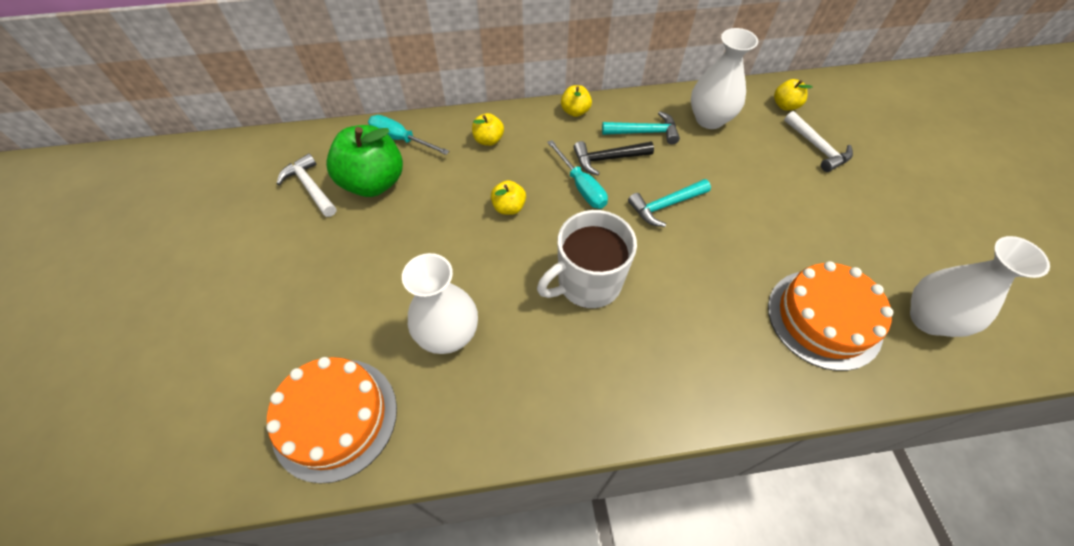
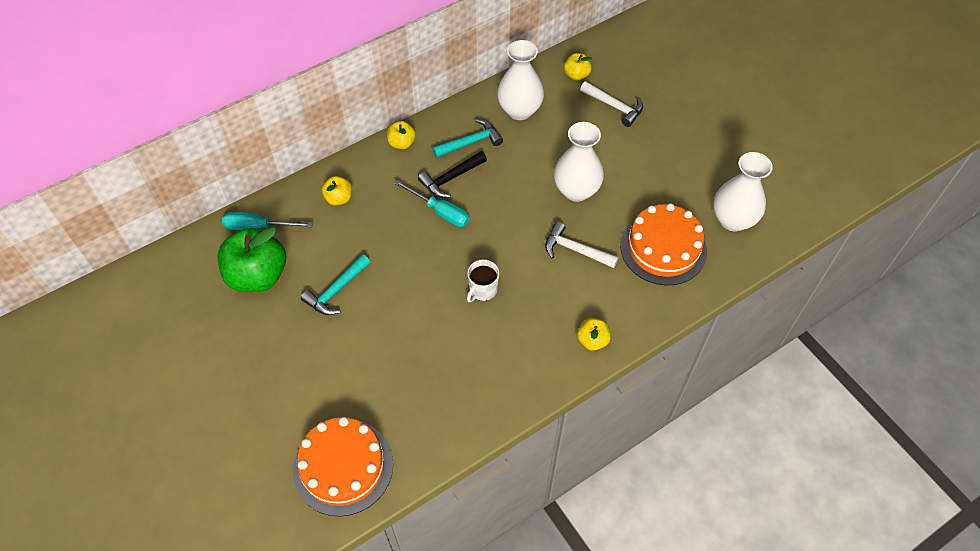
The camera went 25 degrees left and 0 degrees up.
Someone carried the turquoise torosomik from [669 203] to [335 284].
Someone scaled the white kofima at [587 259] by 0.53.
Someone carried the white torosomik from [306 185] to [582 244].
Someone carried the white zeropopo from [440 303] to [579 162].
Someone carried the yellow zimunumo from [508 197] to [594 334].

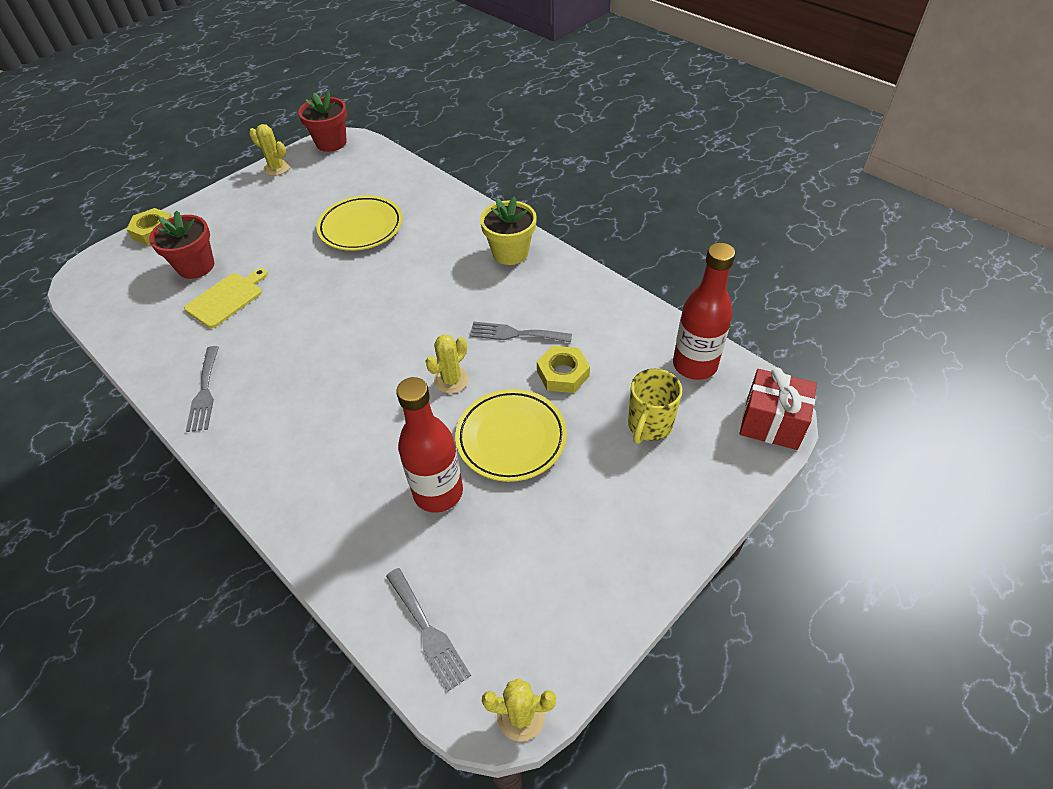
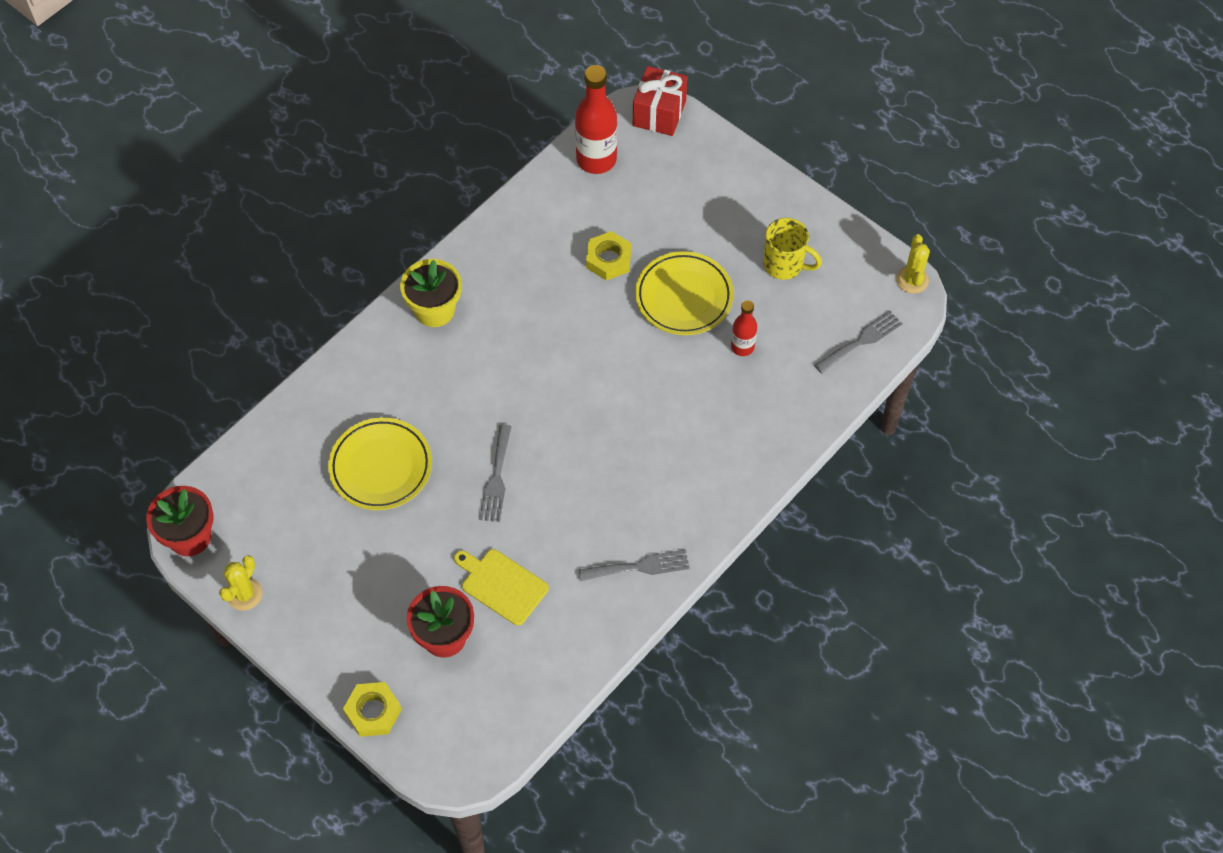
The camera went 95 degrees left and 10 degrees up.
Someone carried the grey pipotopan from [520 332] to [495 473].
Someone scaled the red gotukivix at [429 445] by 0.55.
Someone carried the yellow kofima from [655 406] to [792 249].
Someone took away the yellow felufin at [447 364].

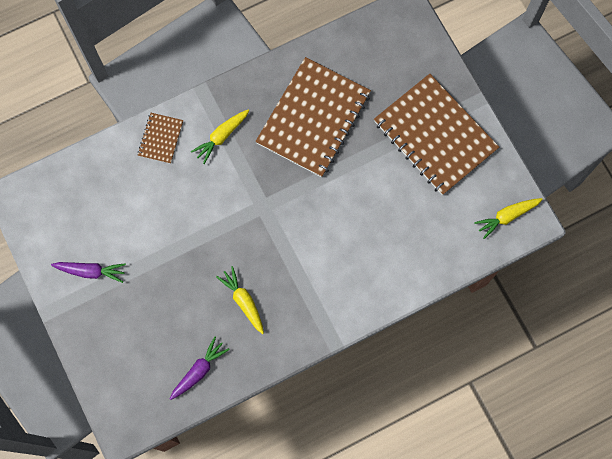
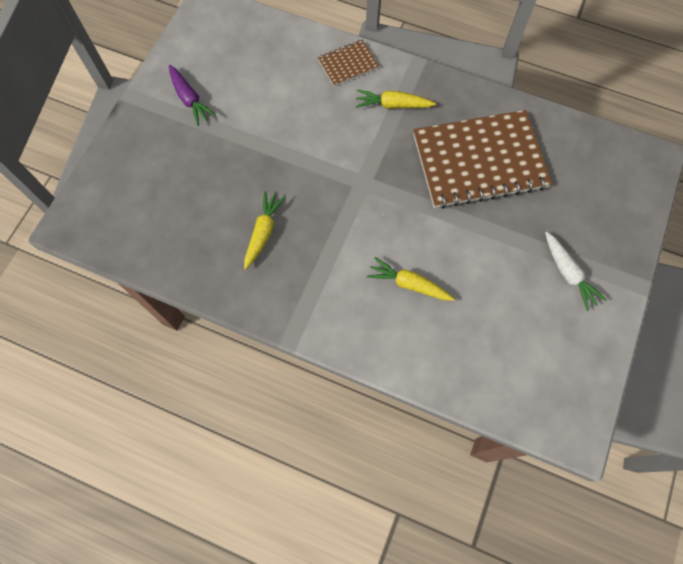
The camera went 50 degrees right and 5 degrees down.
Someone carried the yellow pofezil from [508 218] to [410 279].
Someone swapped the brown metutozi at [436 134] for the white pofezil at [575 271].
Someone took away the purple pofezil at [200 368].

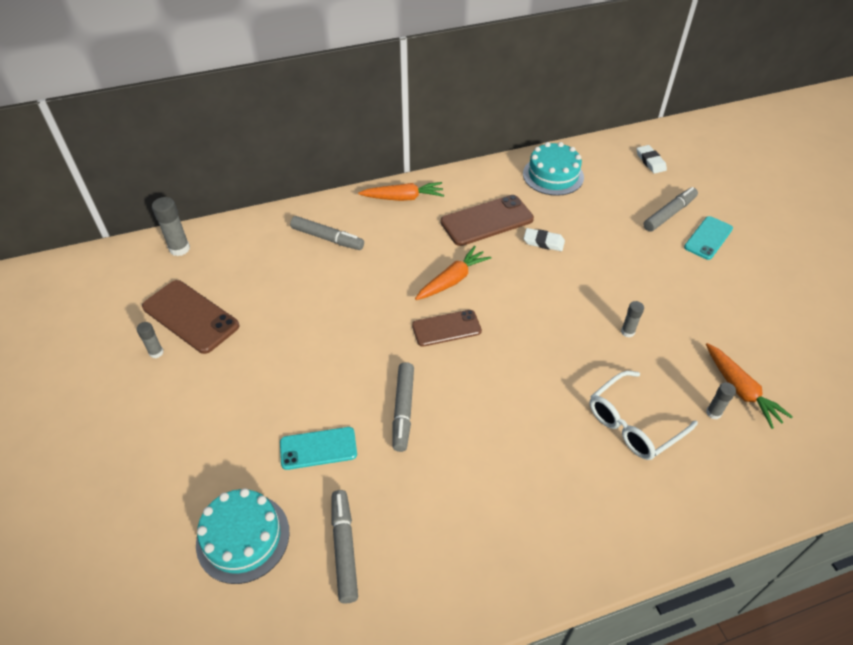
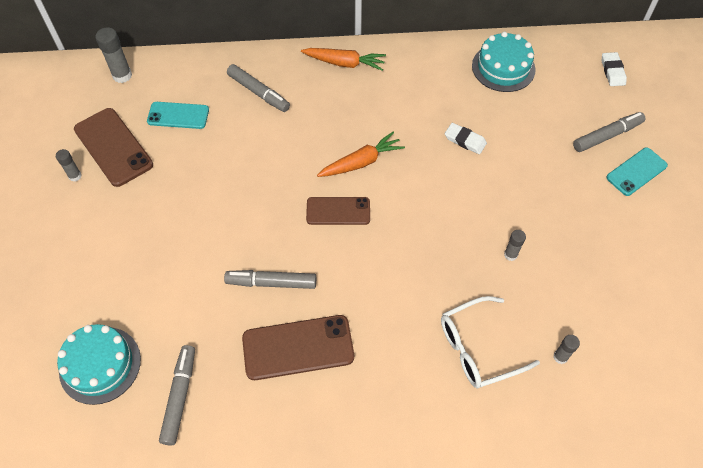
The camera went 15 degrees right and 10 degrees up.
Someone carried the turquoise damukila from [318 448] to [178 115].
Someone rotated the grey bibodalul at [403 407] by 75 degrees clockwise.
Someone carried the brown damukila from [487 220] to [298 347].
Someone took away the orange pofezil at [749 386].

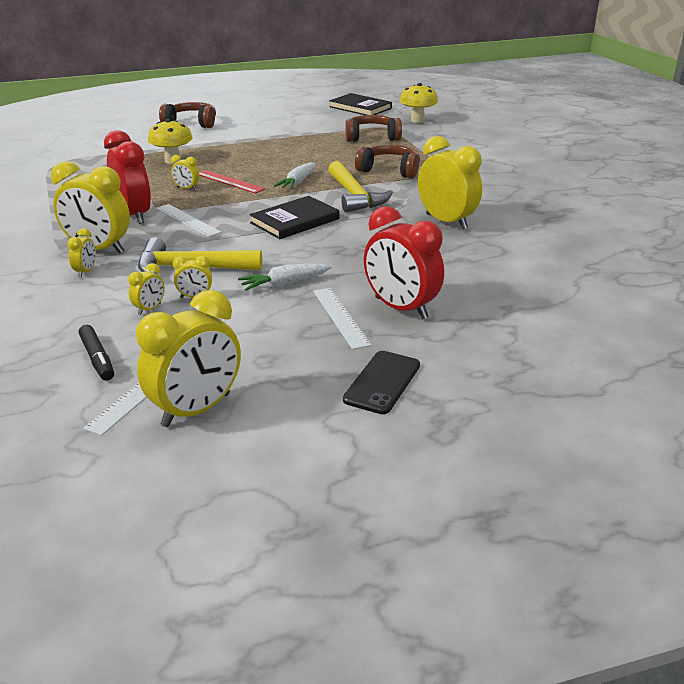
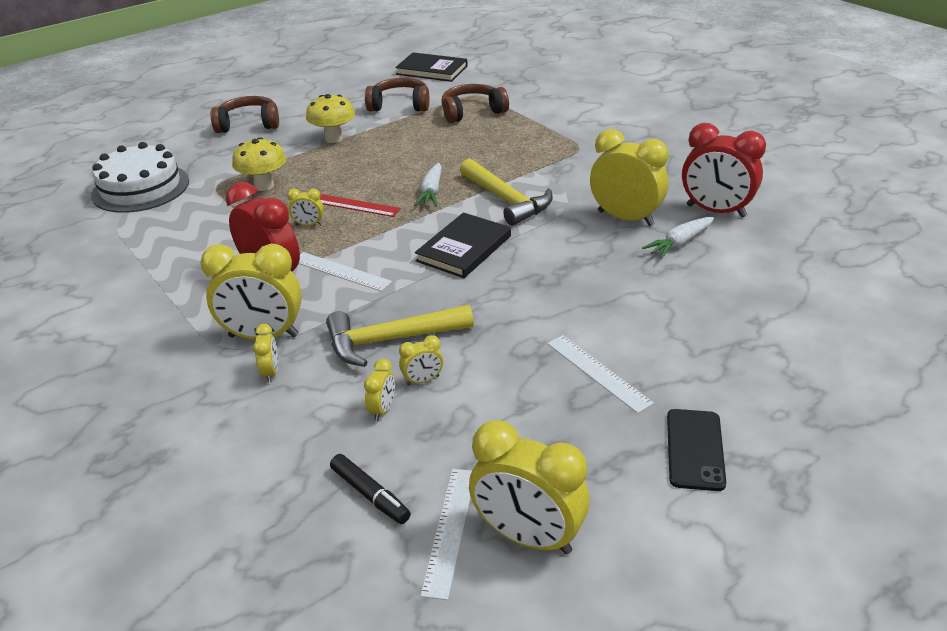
The camera went 15 degrees left and 5 degrees up.
Someone put down the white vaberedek at [140 177].
Someone carried the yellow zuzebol from [418 103] to [330 118].
Someone carried the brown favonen from [387 162] to [397 95].
Someone rotated the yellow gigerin at [188 358] by 90 degrees clockwise.
Someone carried the white pofezil from [285 277] to [678 238].
Someone carried the red gigerin from [404 263] to [724 170].

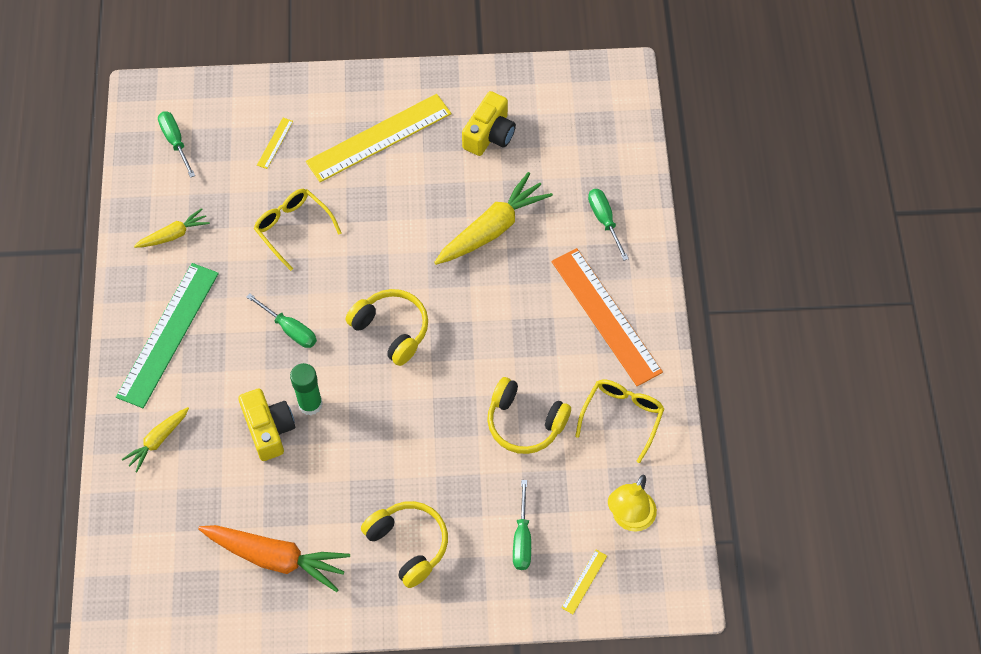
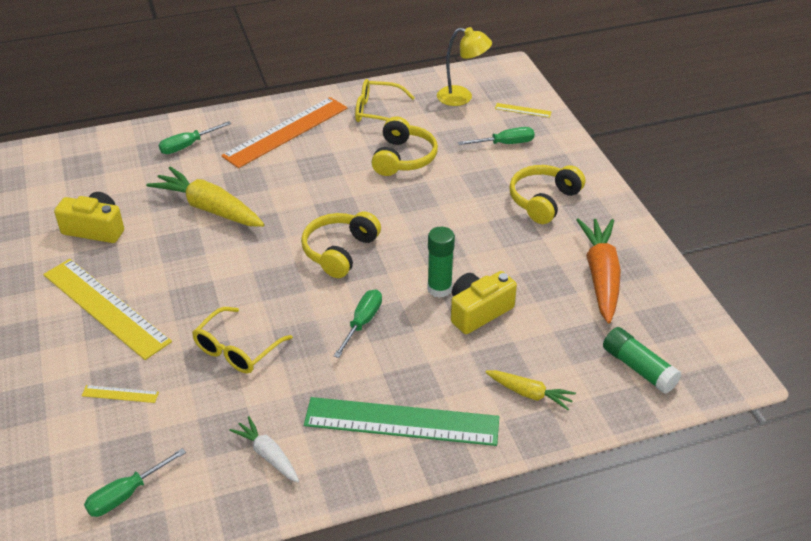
The camera went 105 degrees left and 20 degrees down.
Someone repainted the yellow pofezil at [172 228], which became the white pofezil at [264 449].
Someone put down the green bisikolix at [642 360].

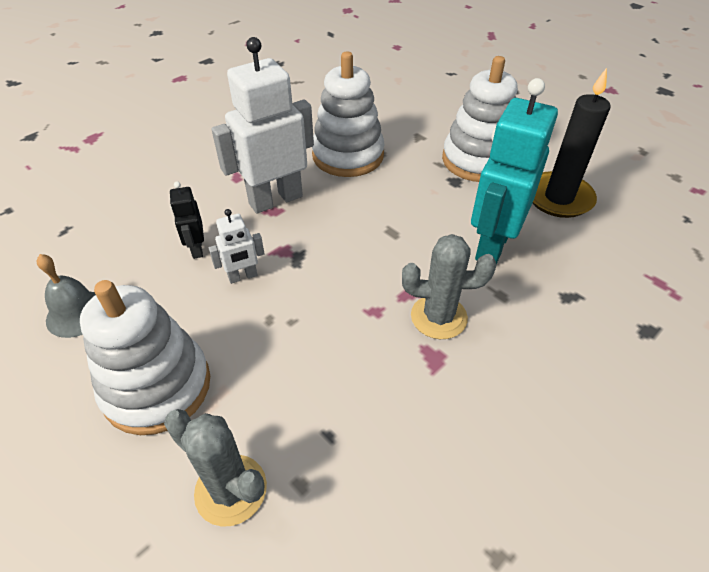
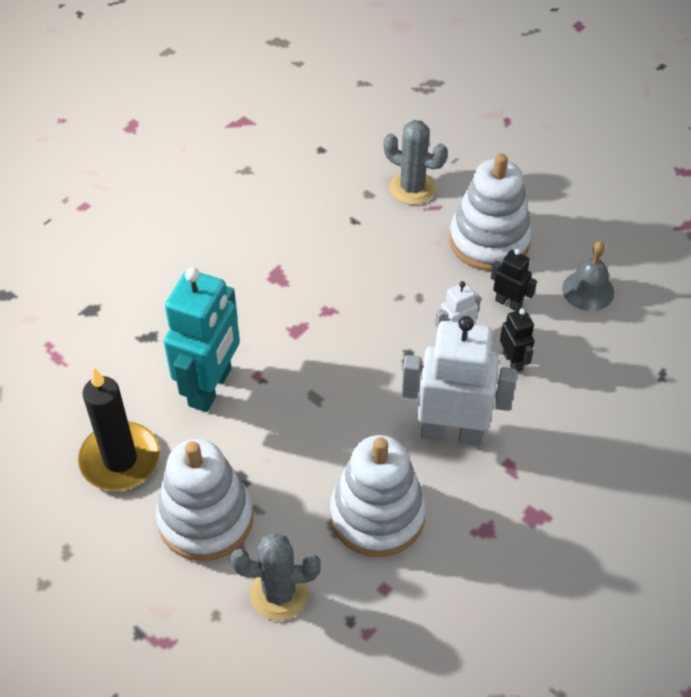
The camera went 175 degrees right and 5 degrees up.
Someone carried the grey felufin from [449 286] to [276 576].
Someone rotated the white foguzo at [262 125] by 135 degrees counterclockwise.
Someone put down the black foguzo at [514 280].

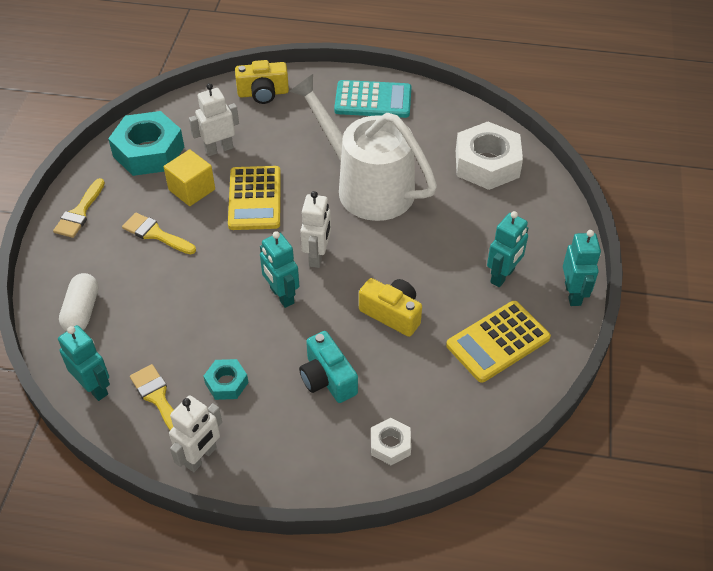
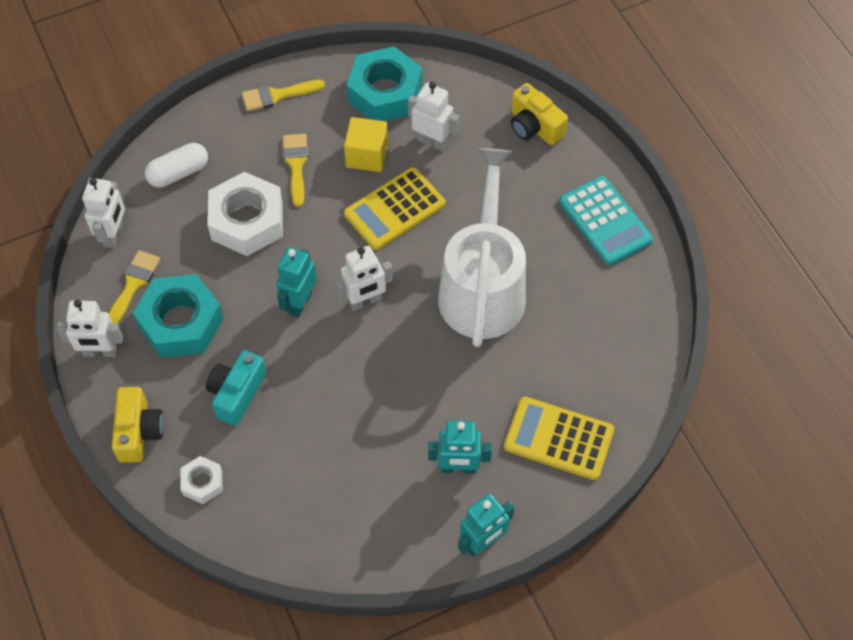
The camera went 55 degrees right and 10 degrees up.
Someone repainted the turquoise foguzo at [84 363], which became the white foguzo at [103 213].
Someone carried the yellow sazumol from [390 307] to [138 425].
Someone scaled the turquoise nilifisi at [226 379] by 1.99.
Someone carried the white nilifisi from [489 156] to [245 214].
Someone carried the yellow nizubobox from [498 342] to [559 438].

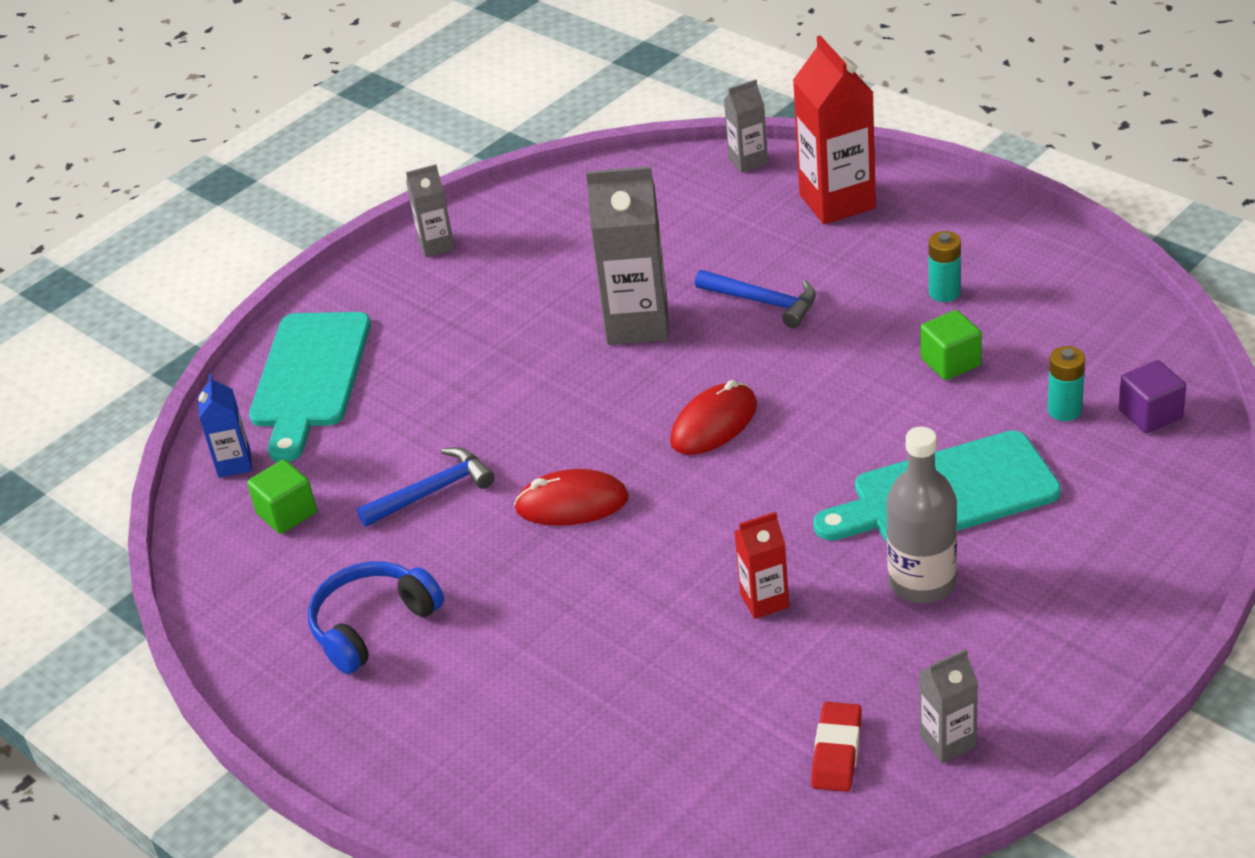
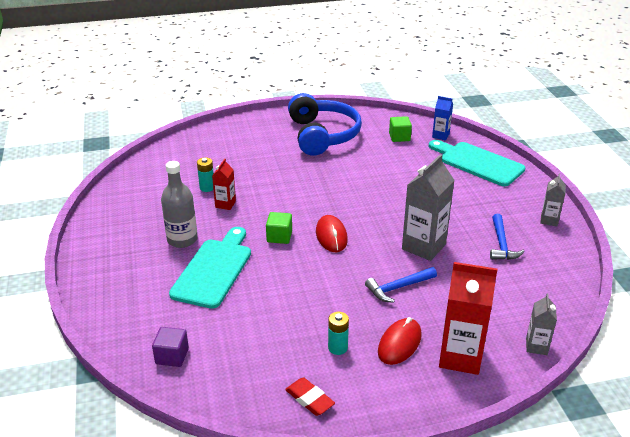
The camera went 120 degrees right and 5 degrees down.
Someone carried the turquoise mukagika from [1066 383] to [205 174].
Someone carried the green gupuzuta from [951 345] to [279 228].
Someone carried the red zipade from [836 747] to [310 396].
Someone scaled the blue favonen at [376 617] by 1.68.
Someone carried the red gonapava from [571 497] to [400 341].
Someone carried the blue torosomik from [426 487] to [507 237].
Someone took away the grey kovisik at [948 706].

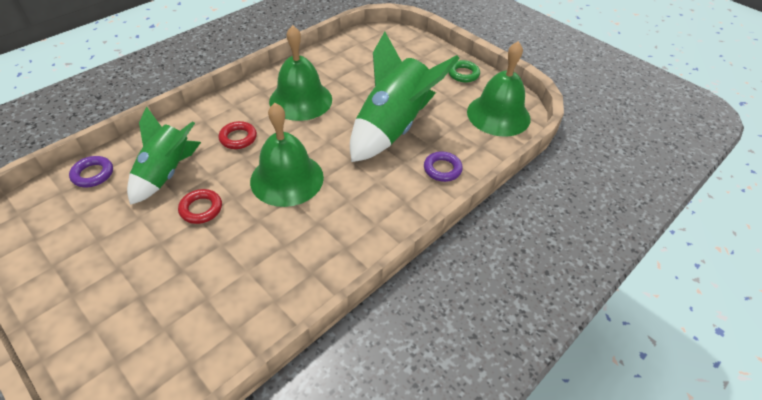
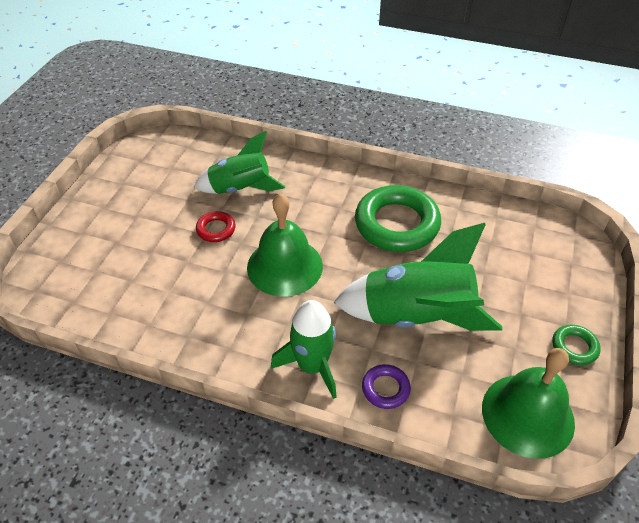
The camera went 65 degrees right and 0 degrees up.
Someone put down the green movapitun at [304 349].
Someone swapped the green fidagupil at [300 73] for the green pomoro at [398 218].
Someone took away the purple pomoro at [91 171].
Someone took away the red pomoro at [237 135].

